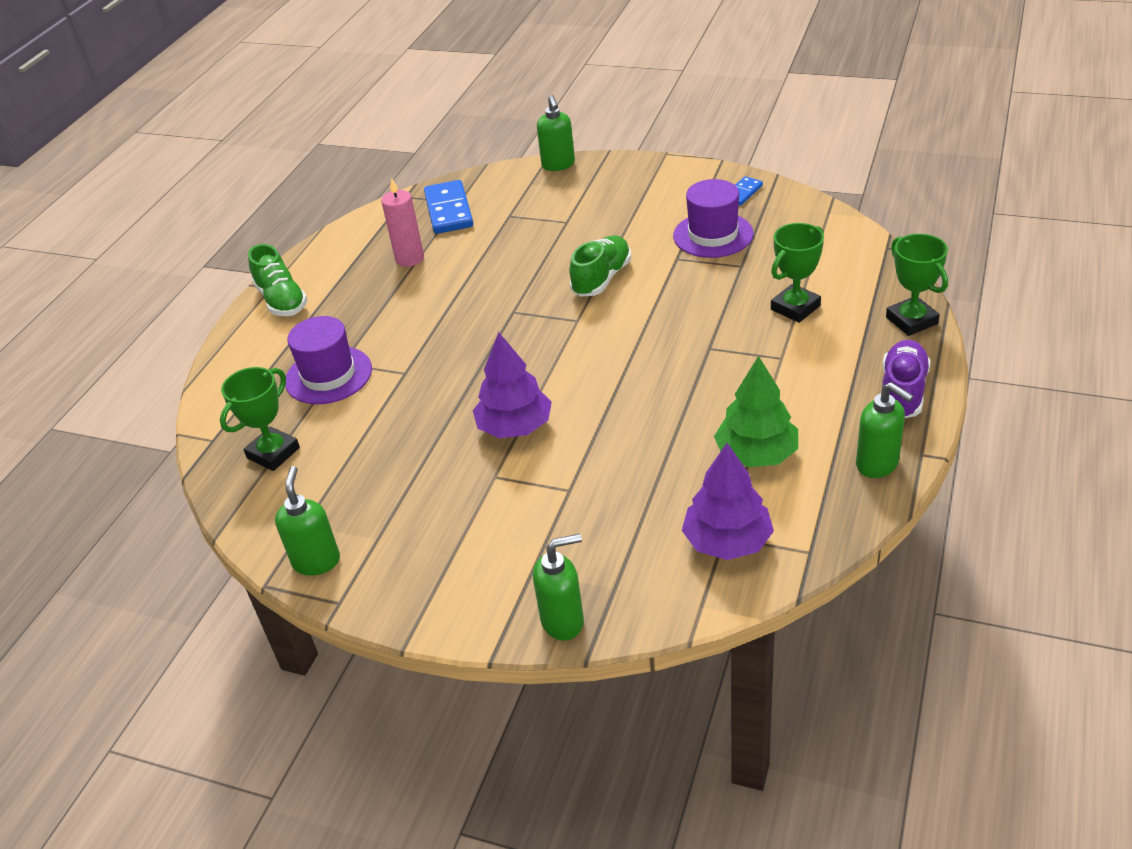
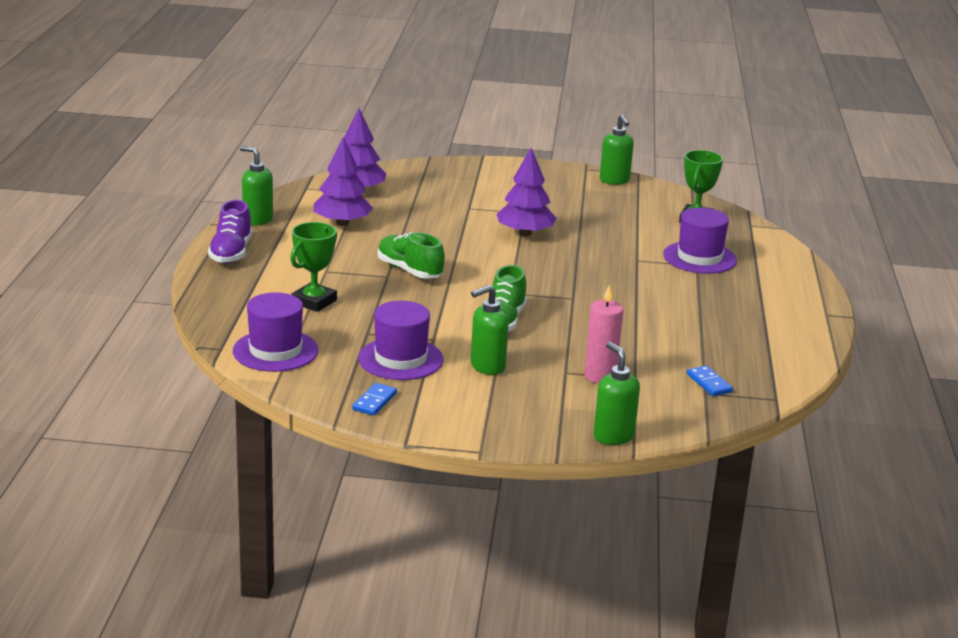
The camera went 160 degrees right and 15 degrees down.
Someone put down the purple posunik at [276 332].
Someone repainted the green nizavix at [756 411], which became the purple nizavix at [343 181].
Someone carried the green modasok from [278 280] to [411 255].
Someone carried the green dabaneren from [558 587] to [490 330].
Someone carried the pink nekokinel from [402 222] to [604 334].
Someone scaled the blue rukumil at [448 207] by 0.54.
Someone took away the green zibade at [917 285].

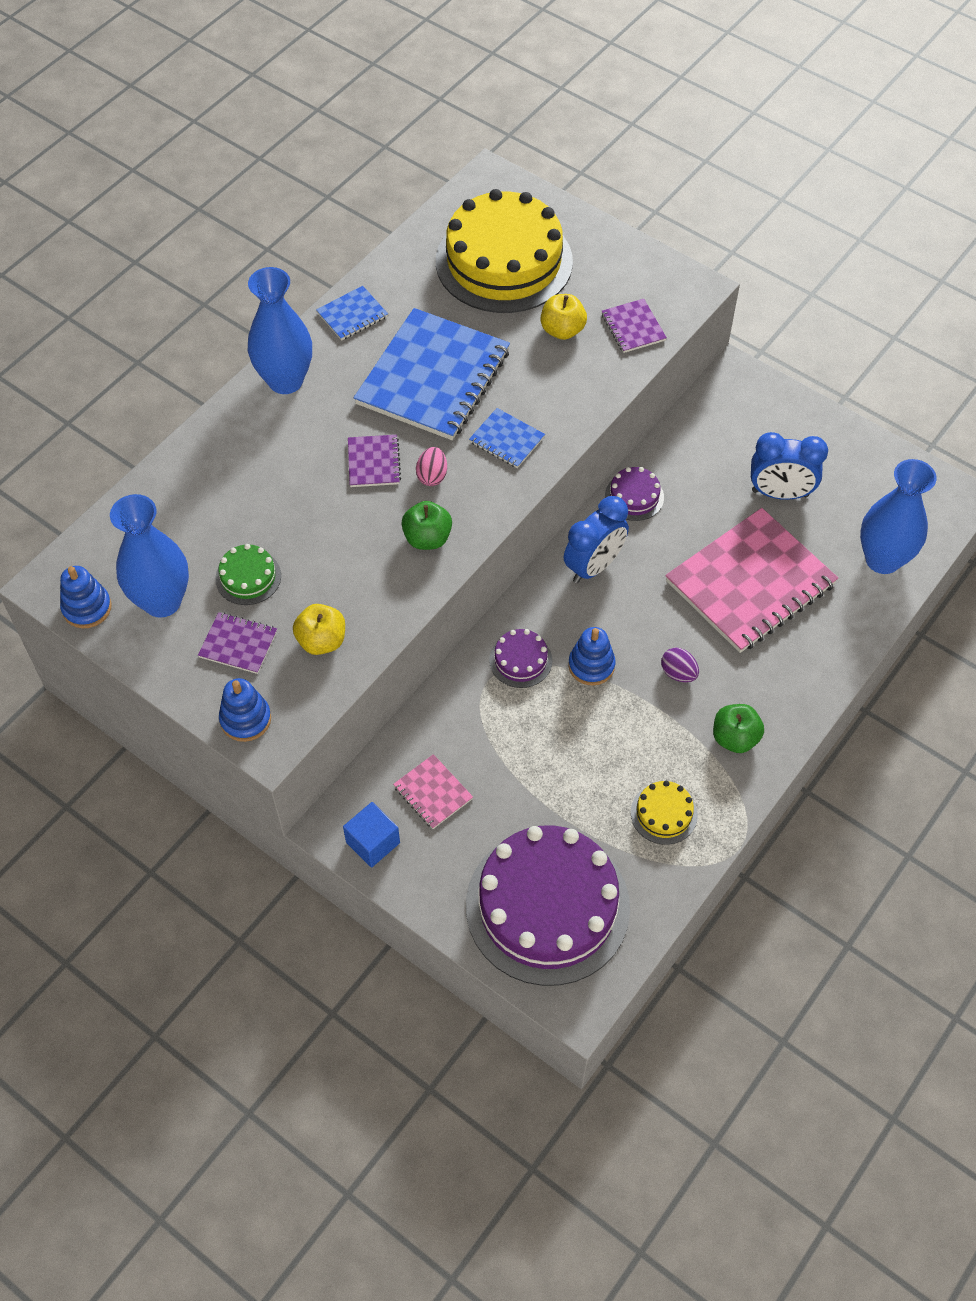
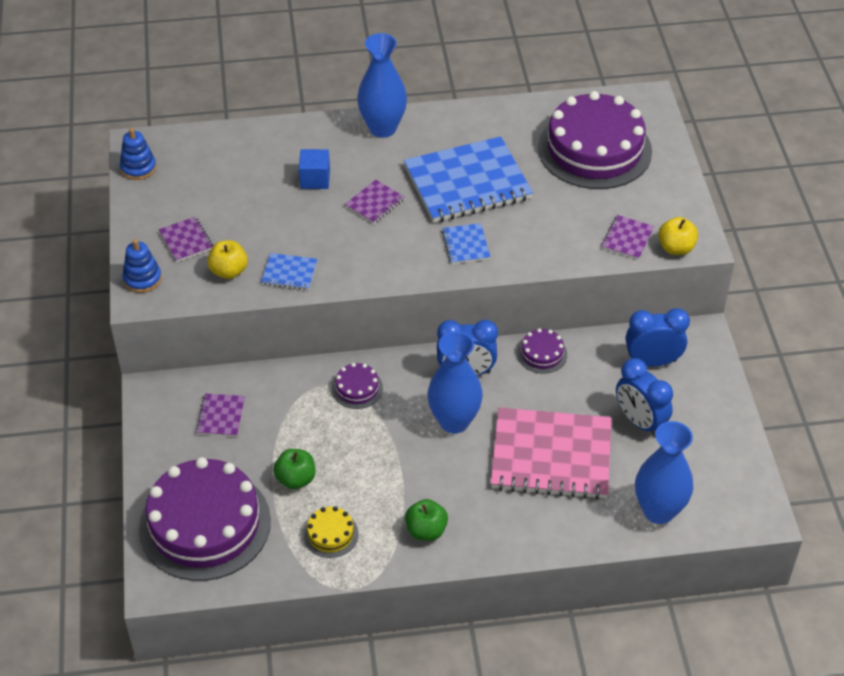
The camera went 45 degrees right and 10 degrees down.
Someone repainted the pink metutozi at [433 791], which became the purple metutozi at [220 415].
Someone carried the blue metutozi from [352 313] to [289 271].
Someone carried the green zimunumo from [426 525] to [294 469].
Someone carried the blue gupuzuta from [371 835] to [314 169].
Someone carried the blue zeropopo from [149 556] to [455 382].
Someone repainted the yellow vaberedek at [504 251], which became the purple vaberedek at [595 140].
Someone put down the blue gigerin at [658 337].
Someone carried the yellow zimunumo from [564 317] to [678 236].
Someone took away the green vaberedek at [248 574].
Someone took away the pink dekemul at [431 466].
Someone took away the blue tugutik at [592 656].
Someone took away the purple dekemul at [680 665].

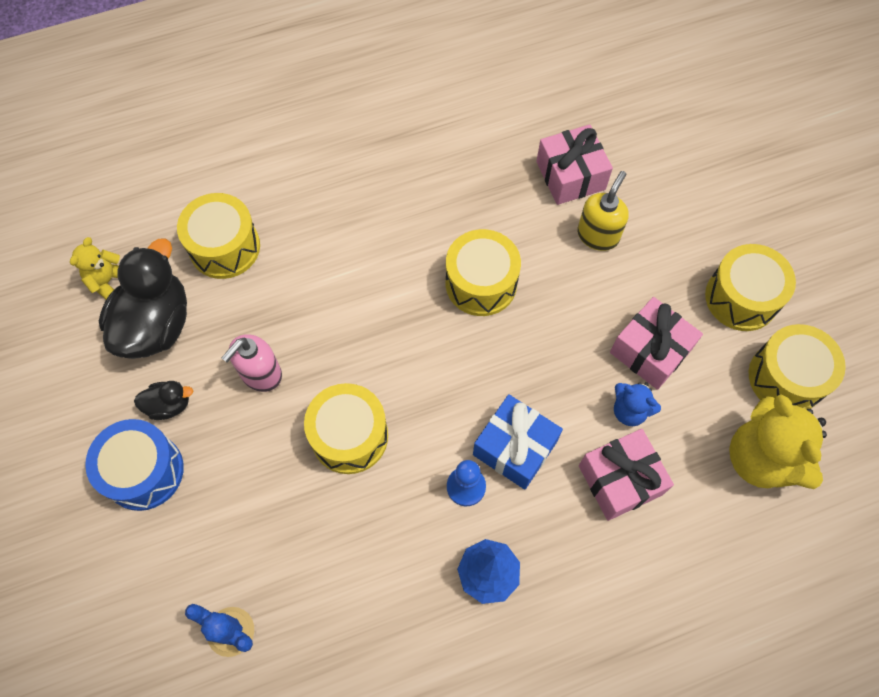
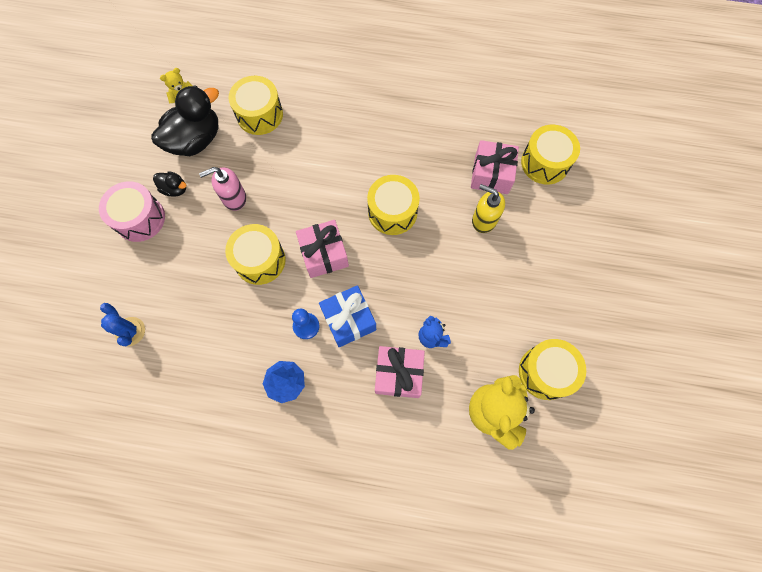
The camera went 30 degrees right and 5 degrees up.
Someone repainted the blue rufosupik at [134 465], which became the pink rufosupik at [132 211].
Someone carried the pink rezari from [656 343] to [322 249].
Someone rotated the yellow dabaneren at [603 211] by 120 degrees counterclockwise.
Someone carried the yellow rufosupik from [750 287] to [550 154].

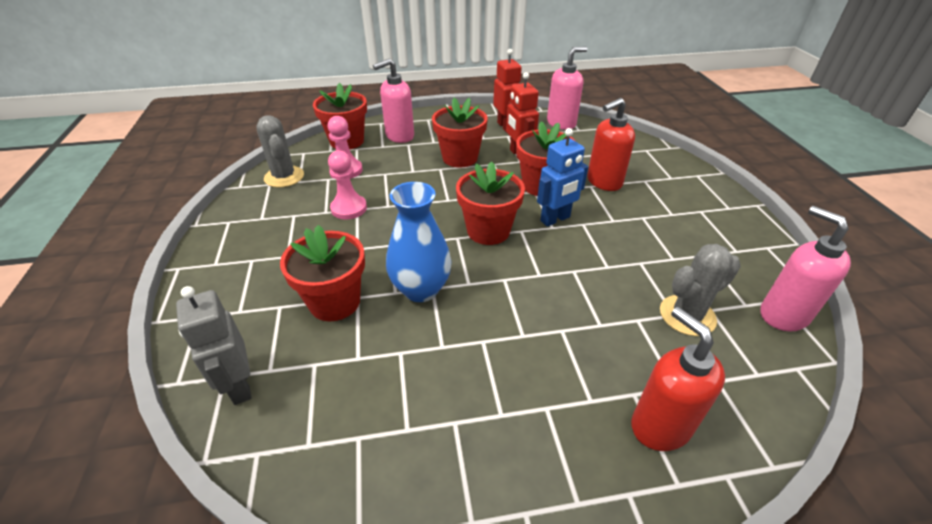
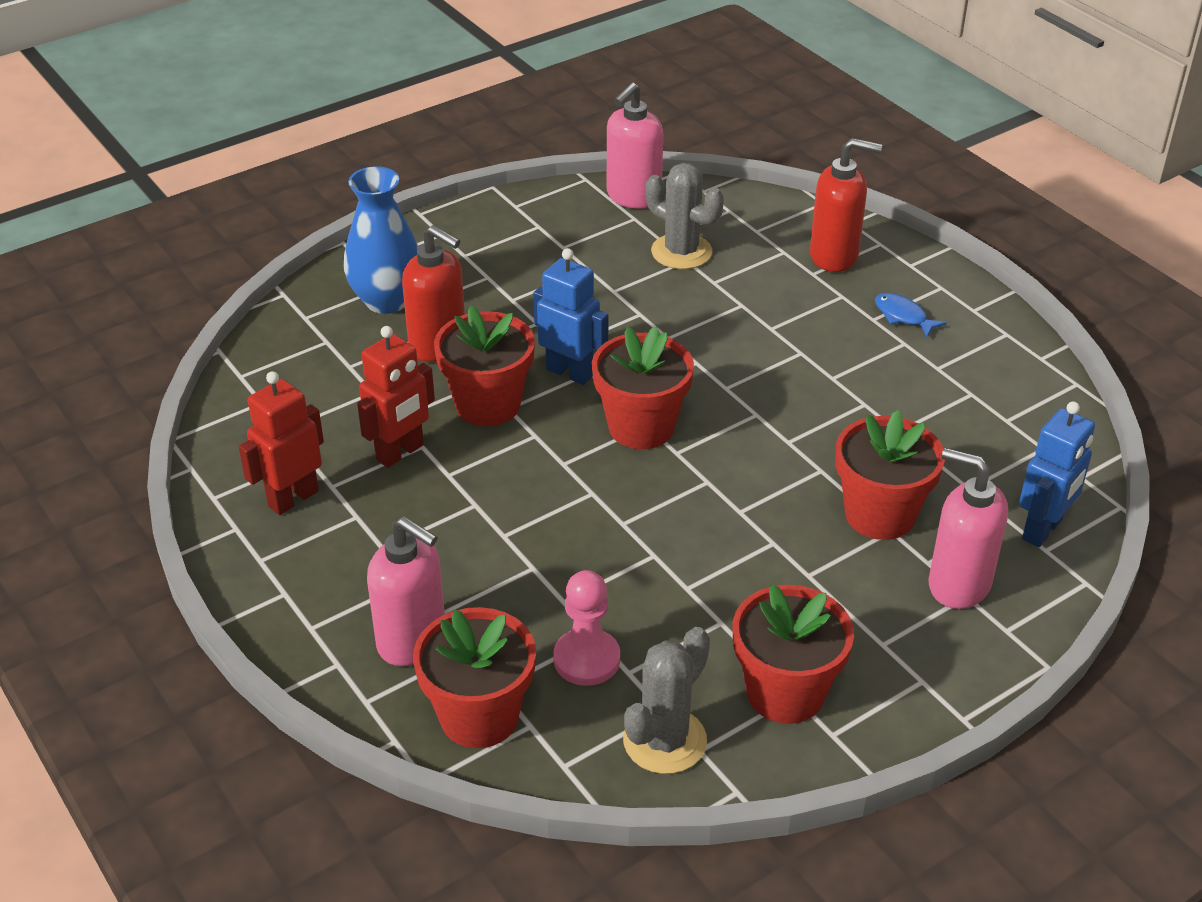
The camera went 115 degrees left and 0 degrees up.
Someone carried the blue zeropopo from [418 242] to [381 240].
Someone carried the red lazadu from [460 132] to [793 654].
Someone rotated the red dabaneren at [678 379] by 120 degrees counterclockwise.
Someone put down the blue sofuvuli at [911 315].
Someone carried the pink dabaneren from [567 88] to [968 528].
Someone repainted the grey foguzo at [214 345], which became the blue foguzo at [1057 474].
Someone took away the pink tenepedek at [347 185].

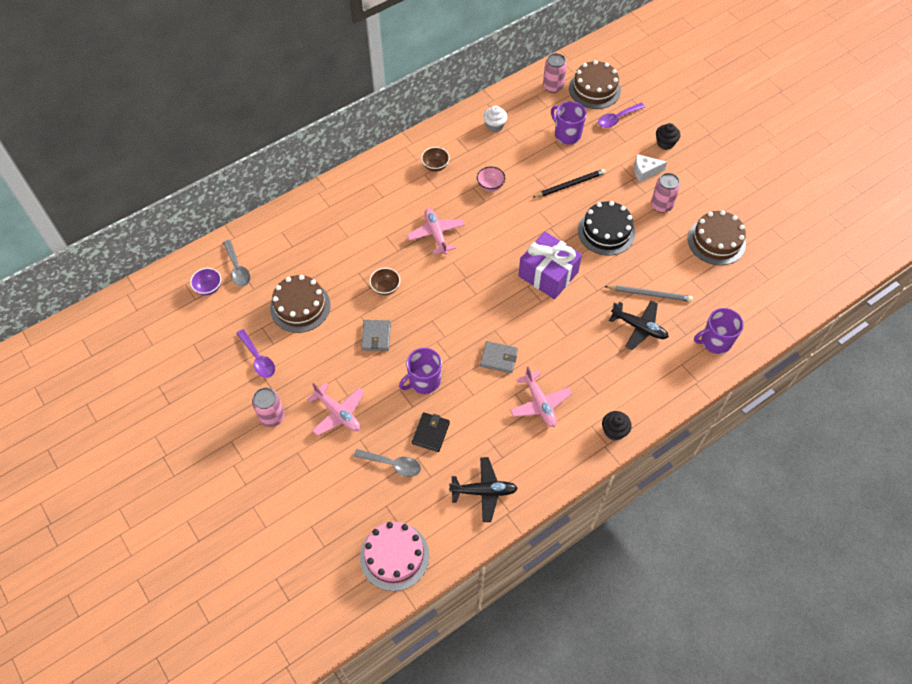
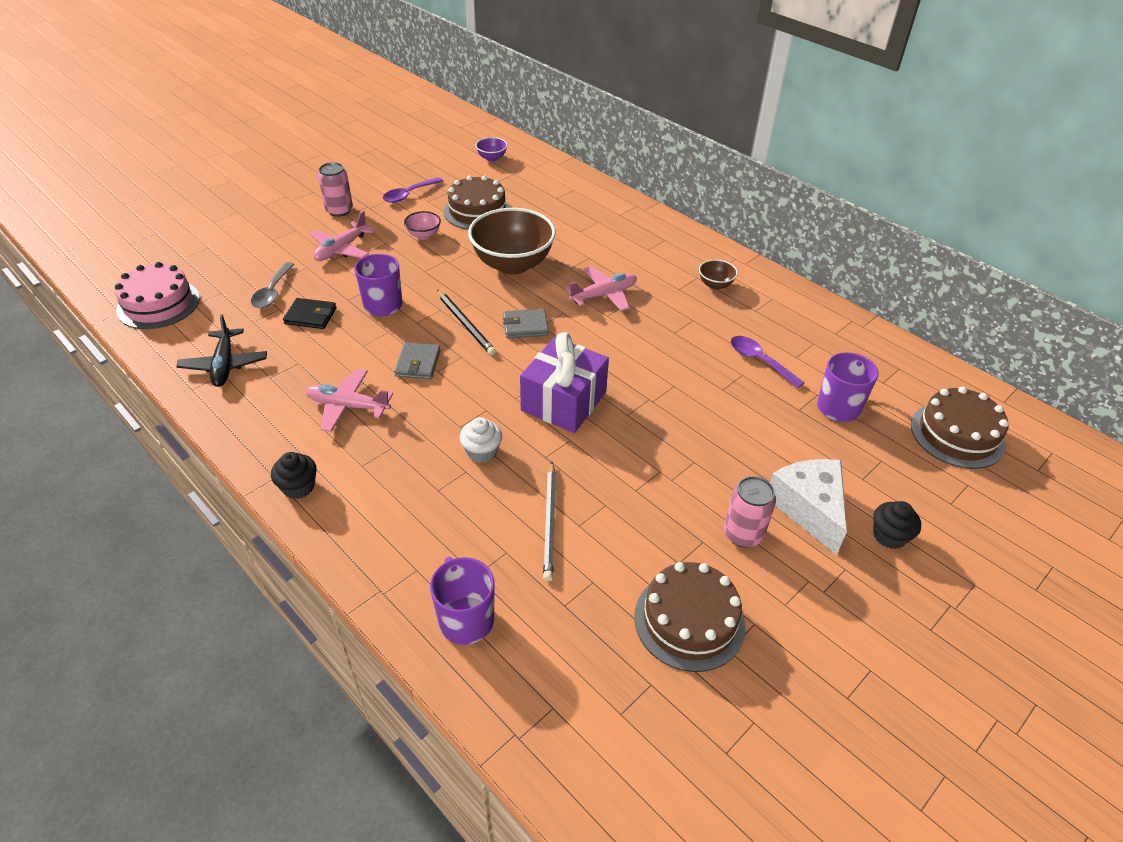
The camera went 80 degrees right and 15 degrees down.
Someone rotated the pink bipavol at [541 396] by 45 degrees clockwise.
Someone carried the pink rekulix from [491 179] to [422 225].
Someone carried the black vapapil from [569 183] to [466 322].
Someone carried the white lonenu from [495 119] to [481 440].
Someone scaled the brown rekulix at [385 281] by 2.27.
Someone carried the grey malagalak from [376 335] to [526 323].
Someone carried the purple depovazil from [621 115] to [767 362].
Someone scaled the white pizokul at [650 168] by 1.63.
Someone took away the grey depovazil at [236 263].
Someone took away the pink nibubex at [555 73].
Someone took away the black vaberedek at [606 228].
Someone took away the black bipavol at [639 325].

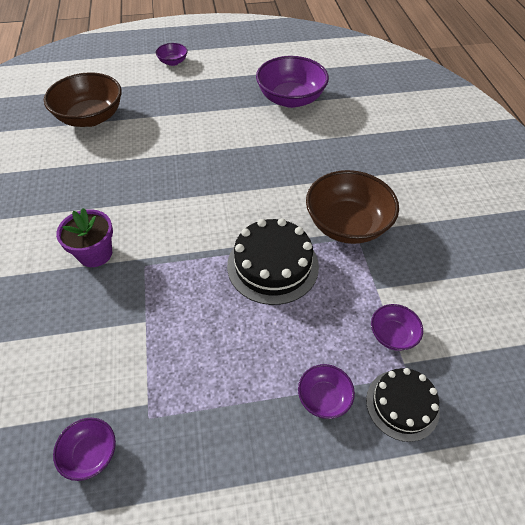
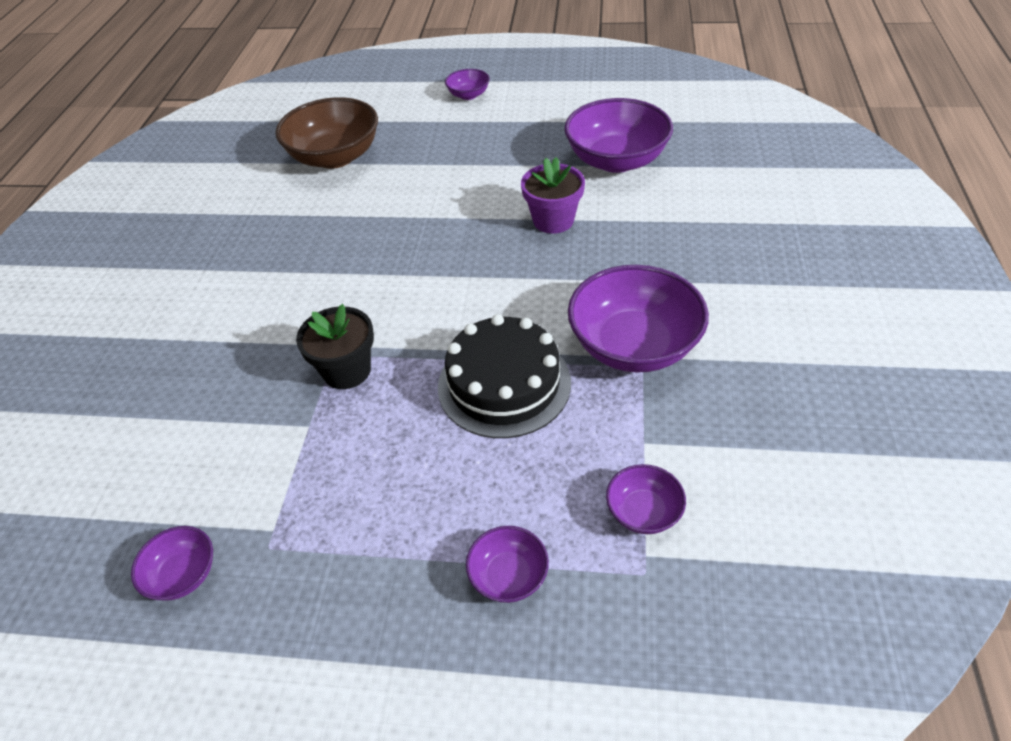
The camera went 20 degrees right and 5 degrees down.
Someone put down the black lazadu at [335 346].
Someone carried the purple lazadu from [84 237] to [553 195].
Someone repainted the brown rekulix at [352 207], which became the purple rekulix at [638 319].
Someone took away the black vaberedek at [403 405].

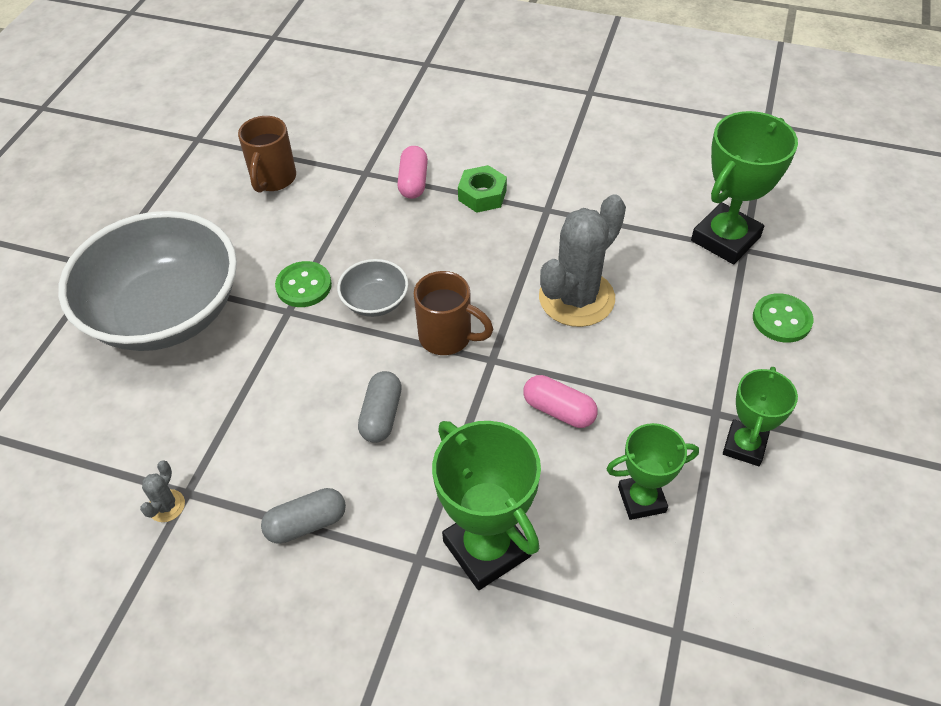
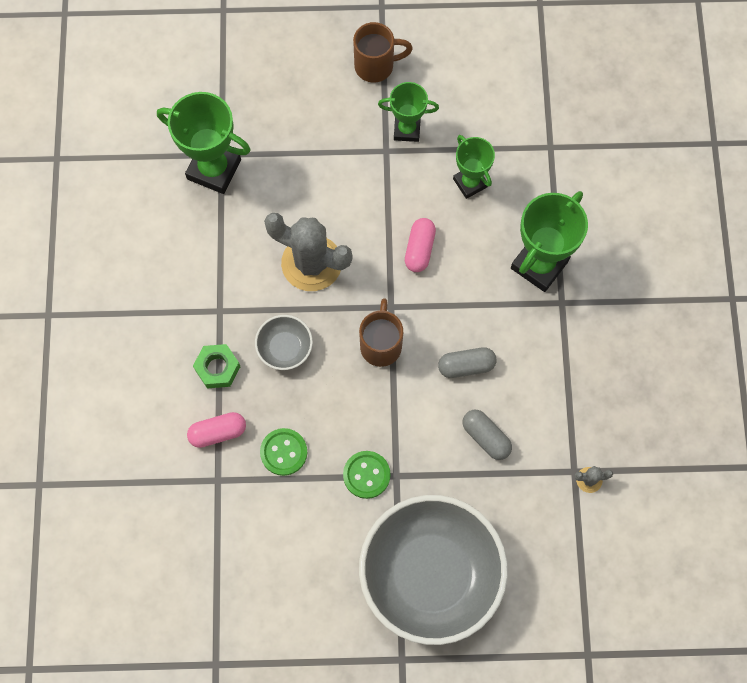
The camera went 110 degrees left and 20 degrees up.
Someone carried the grey rekulix from [372 288] to [284 342].
Someone carried the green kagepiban from [783 318] to [283 452].
Someone carried the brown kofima from [267 154] to [383 52].
Someone carried the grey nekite from [303 516] to [487 435].

